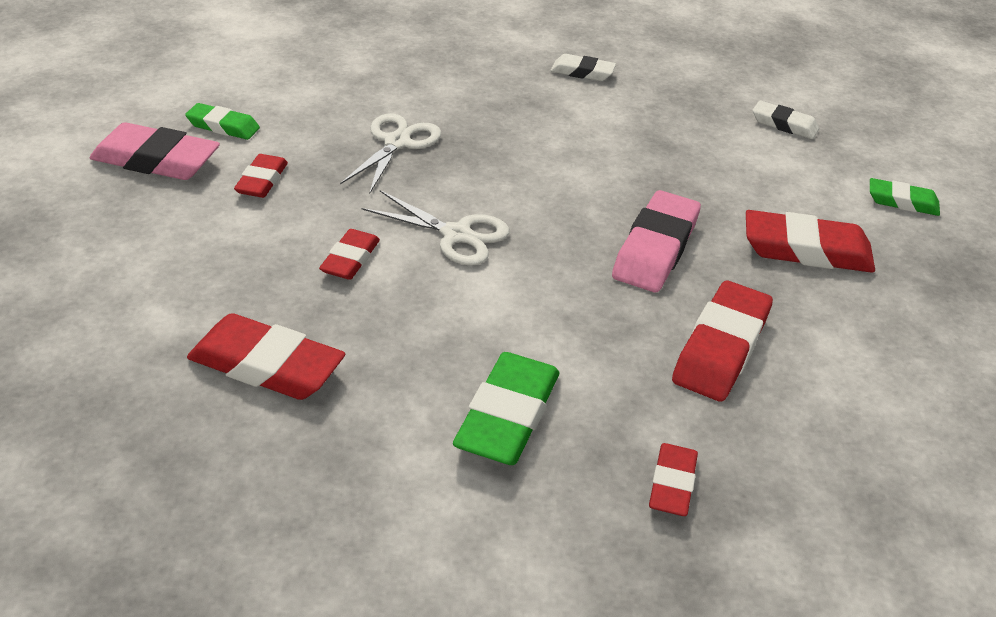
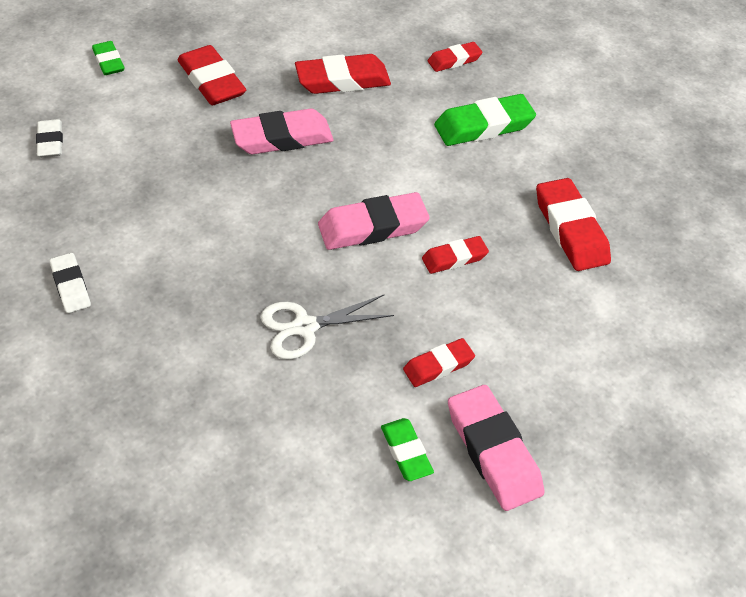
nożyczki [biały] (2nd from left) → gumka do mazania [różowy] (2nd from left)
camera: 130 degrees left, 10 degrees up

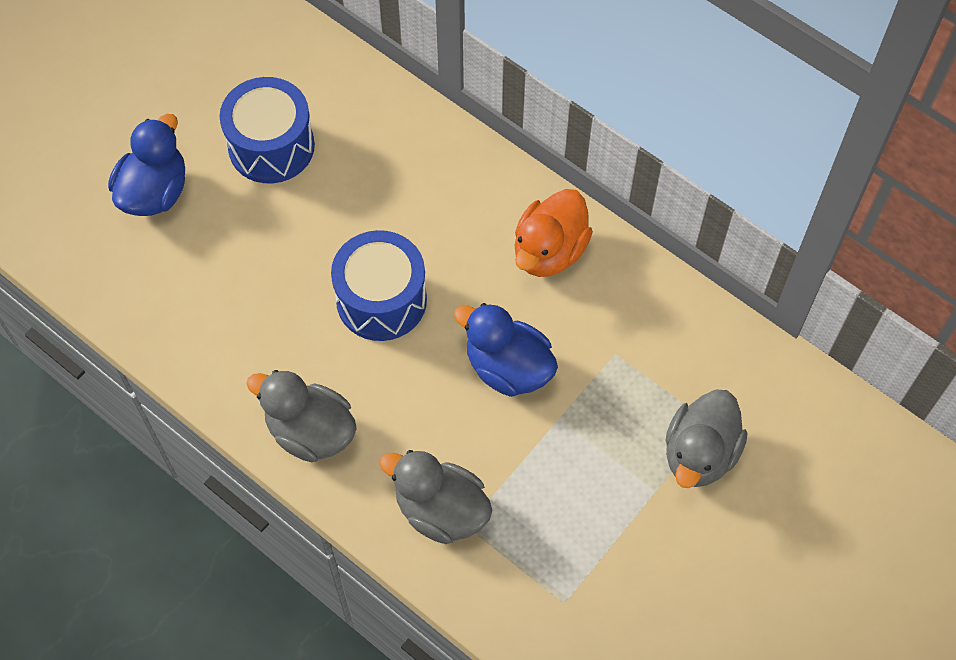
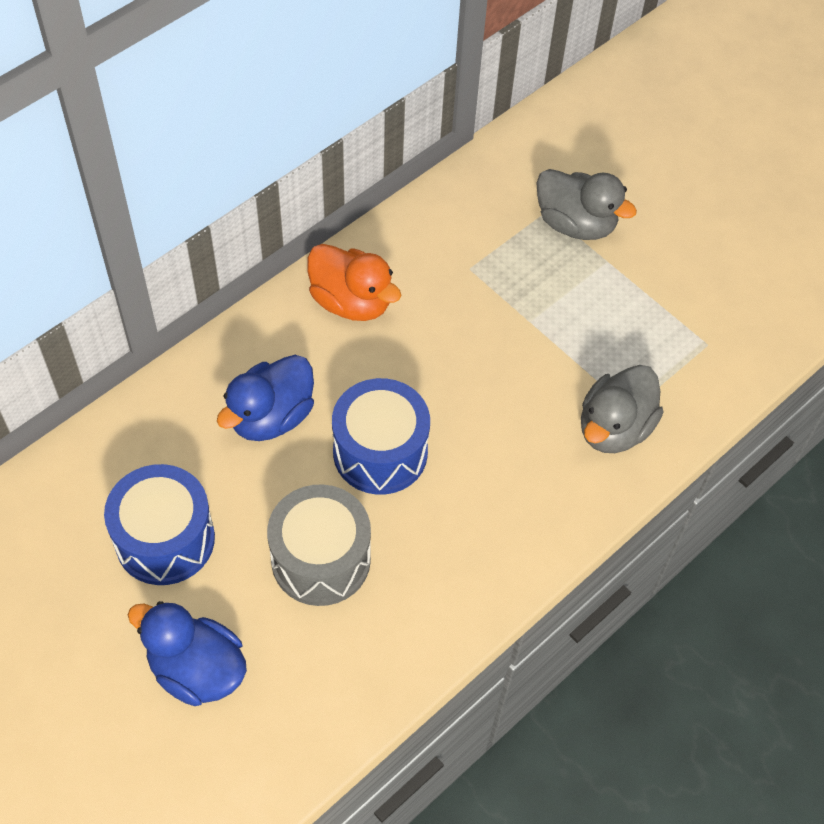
kaczka [szary] (1st from left) → -
- → bęben [szary]
kaczka [niebieski] (2nd from left), moved
camera: 85 degrees left, 5 degrees down

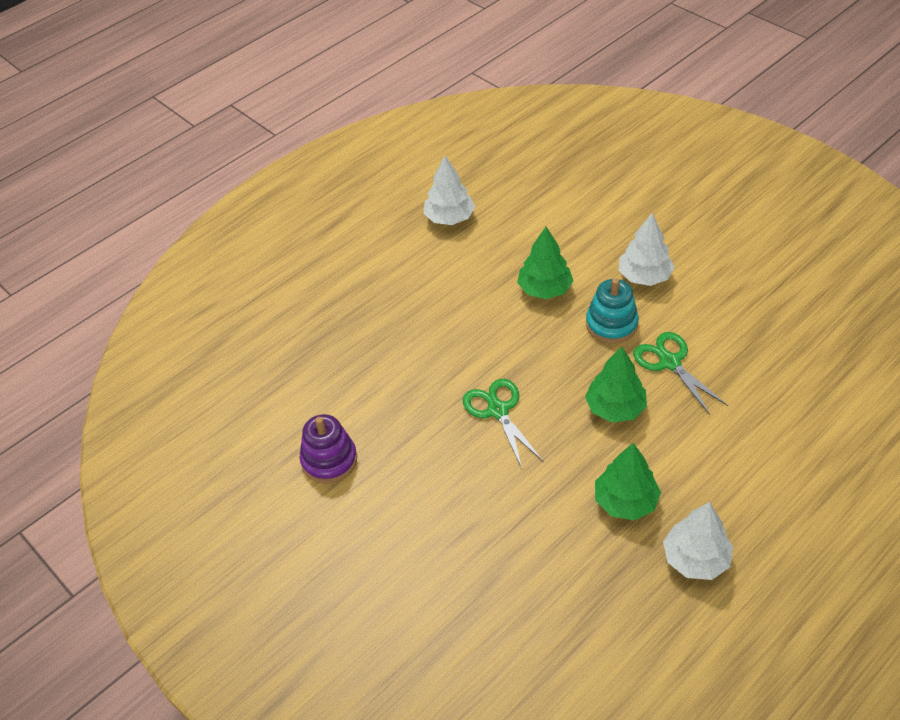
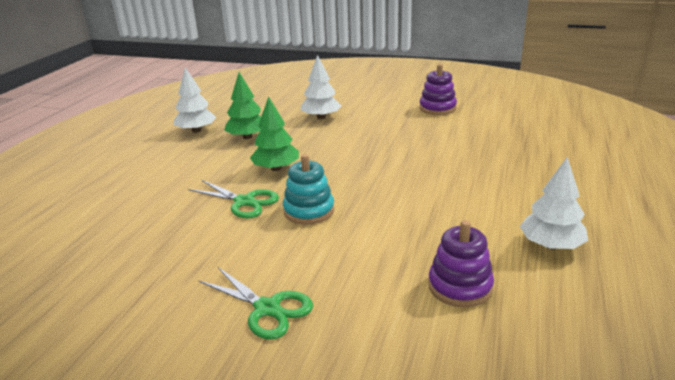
drzewko [zielony] (1st from left) → -
- → zabawka nakładanka [fioletowy] (2nd from left)
nożyczki [zielony] (1st from left in the first image) → nożyczki [zielony] (2nd from left), moved
drzewko [biały] (2nd from left), moved
camera: 150 degrees right, 20 degrees down

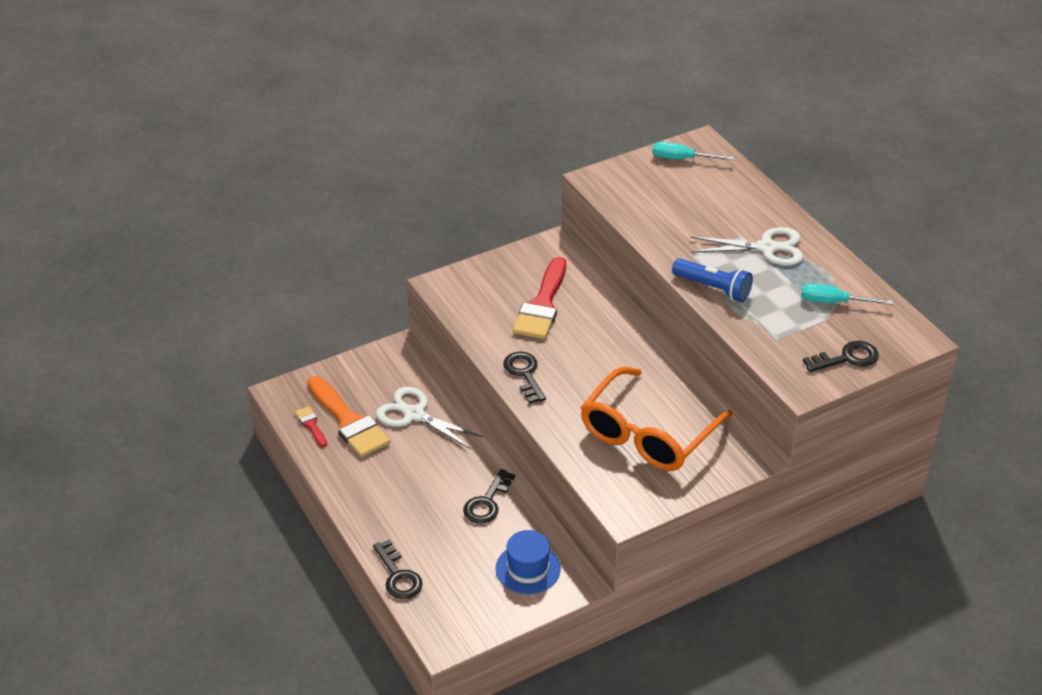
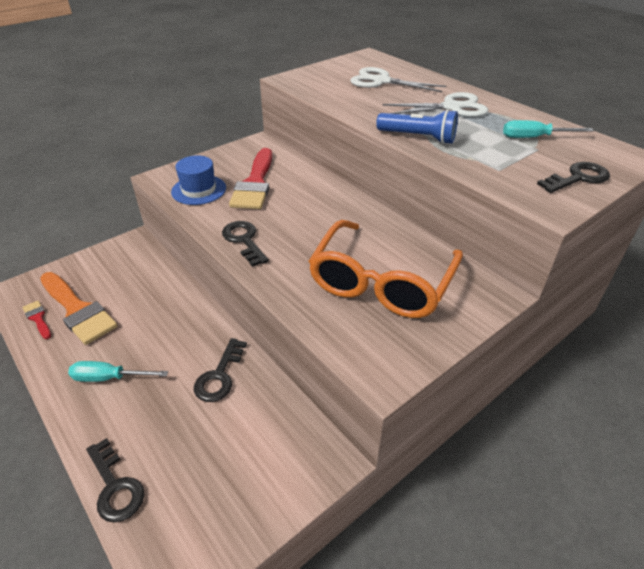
nożyczki [biały] (1st from left), moved
kapelusz [niebieski], moved
śrubokręt [turkusowy] (1st from left), moved
camera: 10 degrees left, 0 degrees up

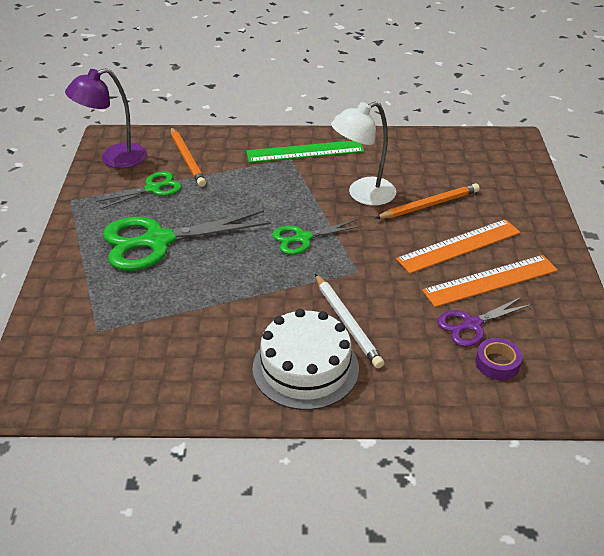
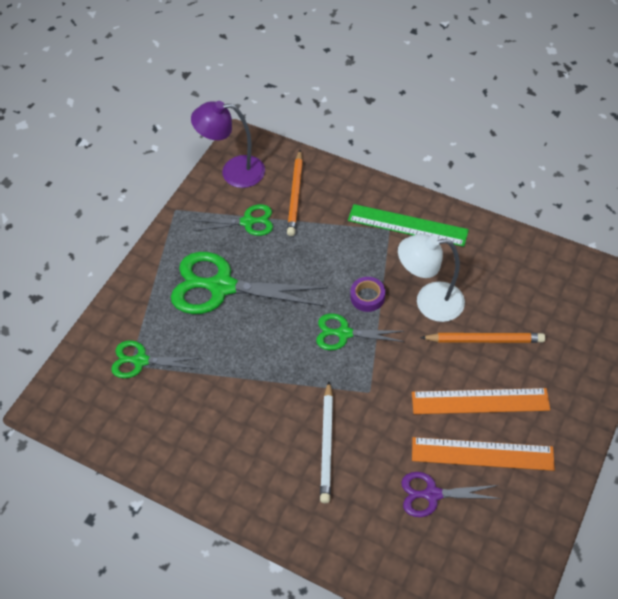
tort [biały] → -
- → nożyczki [zielony] (1st from left)
taśma klejąca [fioletowy], moved
camera: 30 degrees right, 15 degrees up

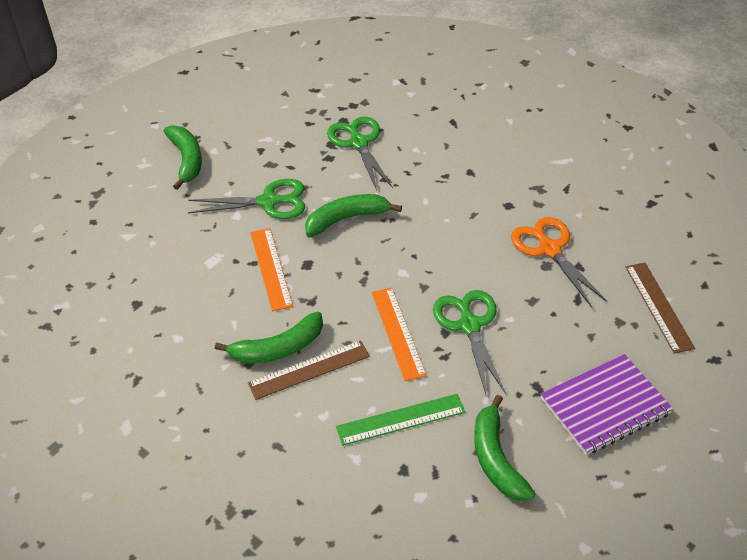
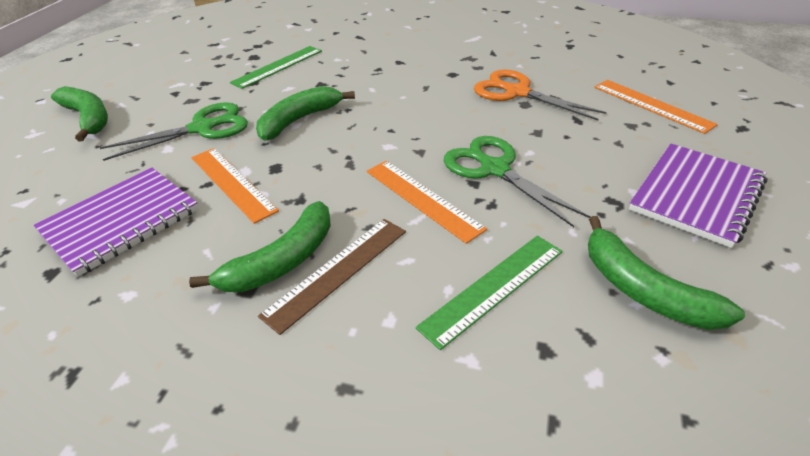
- → zeszyt [fioletowy] (1st from left)
nożyczki [zielony] (2nd from left) → linijka [zielony] (1st from left)
linijka [brązowy] (2nd from left) → linijka [pomarańczowy] (3rd from left)
camera: 25 degrees left, 5 degrees down

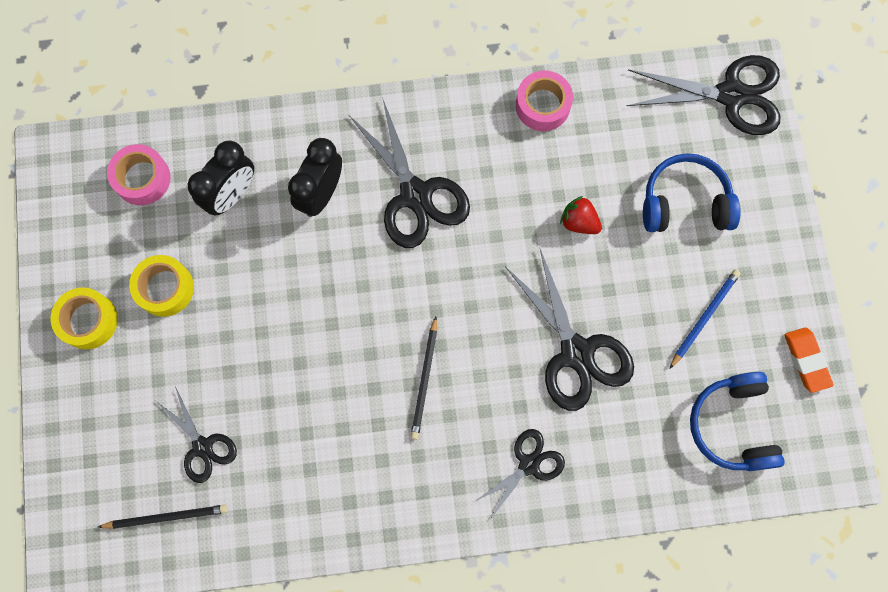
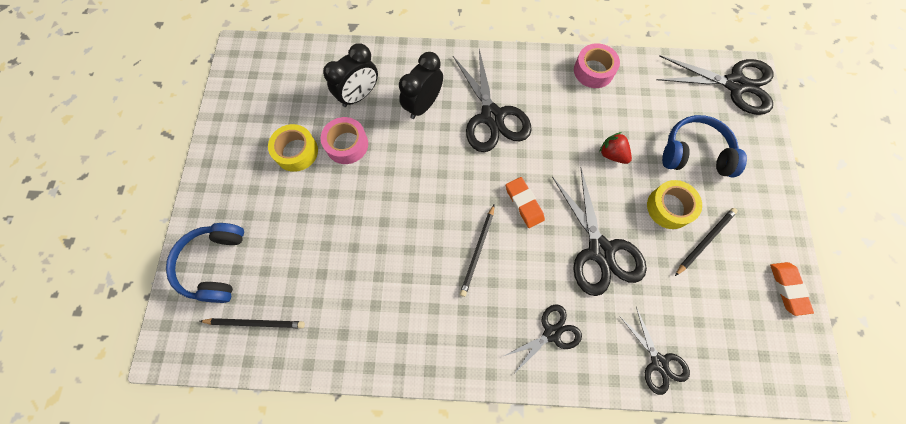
- → gumka do mazania [pomarańczowy] (1st from left)
taśma klejąca [żółty] (1st from left in the first image) → taśma klejąca [żółty] (2nd from left), moved
taśma klejąca [różowy] (1st from left), moved
nożyczki [czarny] (1st from left in the first image) → nożyczki [czarny] (4th from left), moved
słuchawki [niebieski] (2nd from left in the first image) → słuchawki [niebieski] (1st from left), moved
ołówek [niebieski] → ołówek [czarny] (3rd from left)
camera: 10 degrees right, 5 degrees down

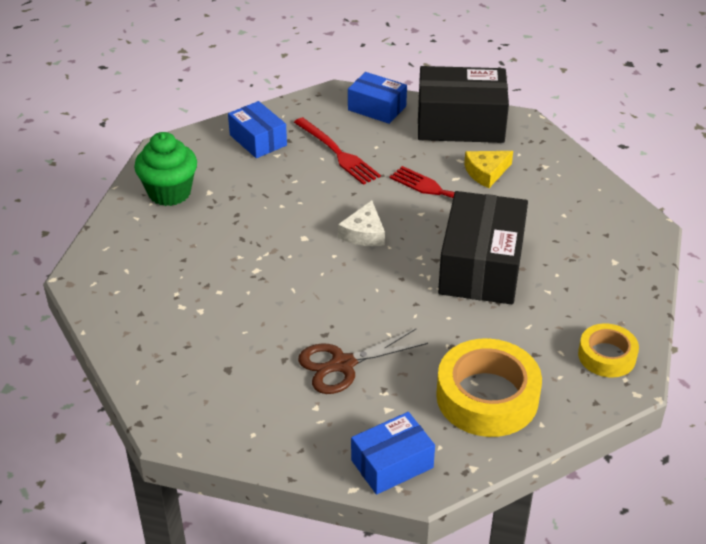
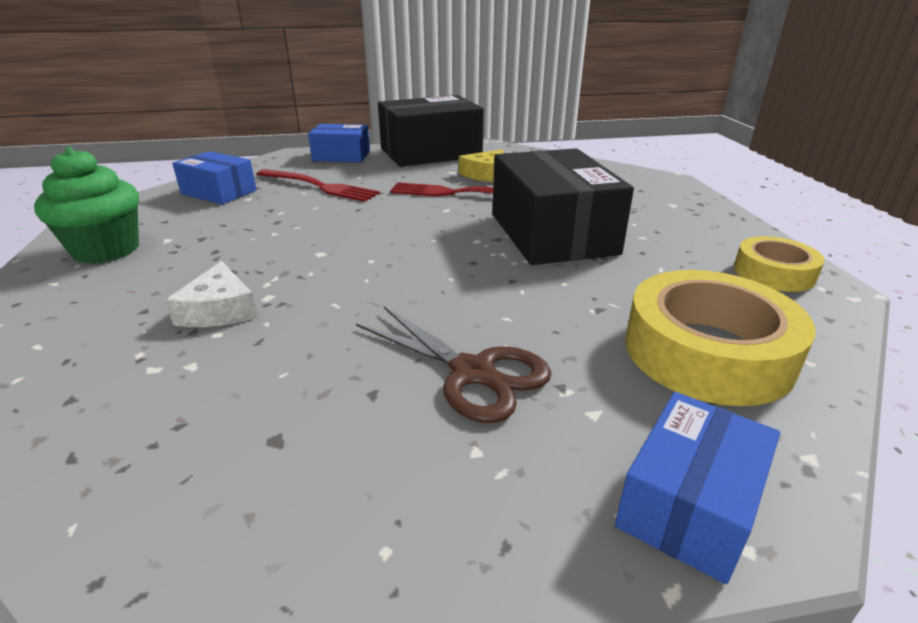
ser [biały], moved
nożyczki [brązowy], 90 degrees counterclockwise
camera: 25 degrees left, 10 degrees down

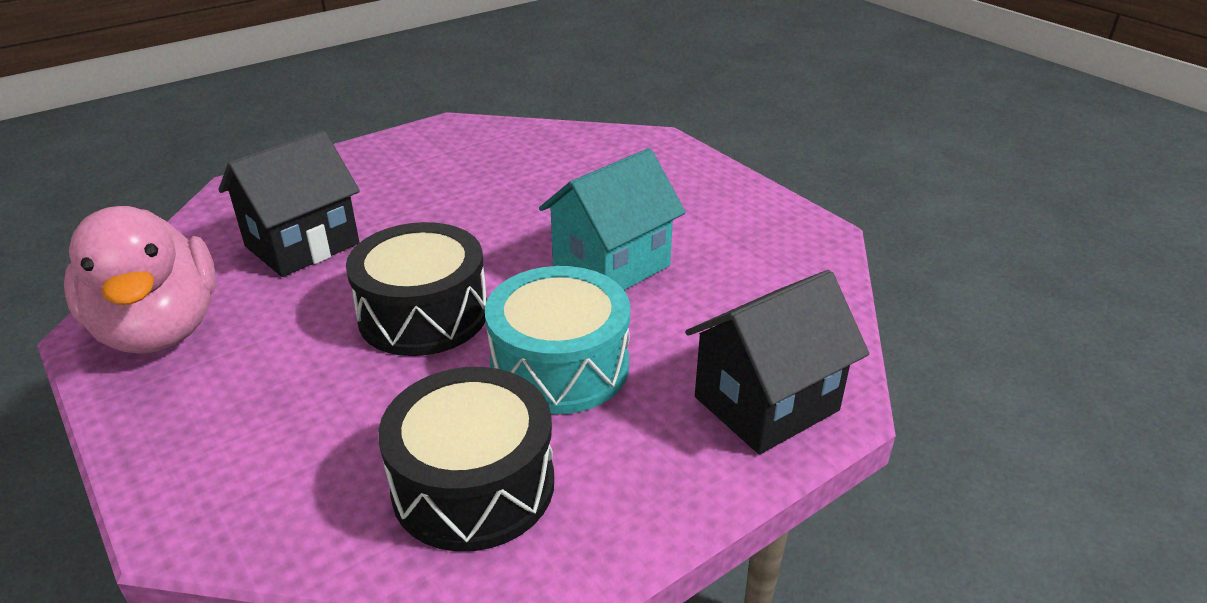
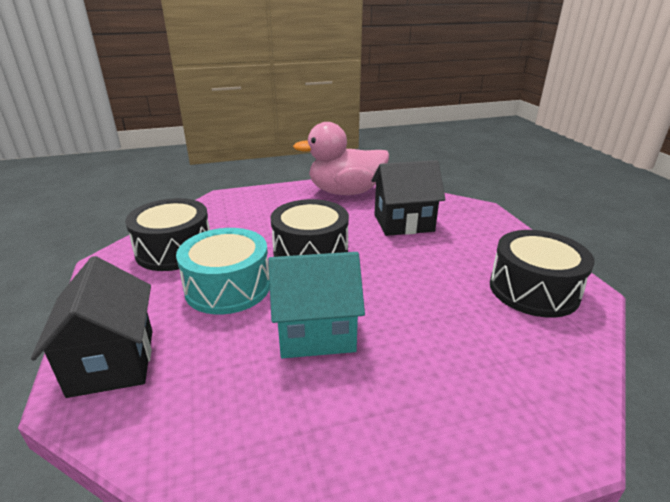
- → bęben [czarny] (3rd from left)
domek [czarny] (1st from left in the first image) → domek [czarny] (2nd from left), 75 degrees counterclockwise
domek [turkusowy], 75 degrees counterclockwise
camera: 110 degrees right, 5 degrees down

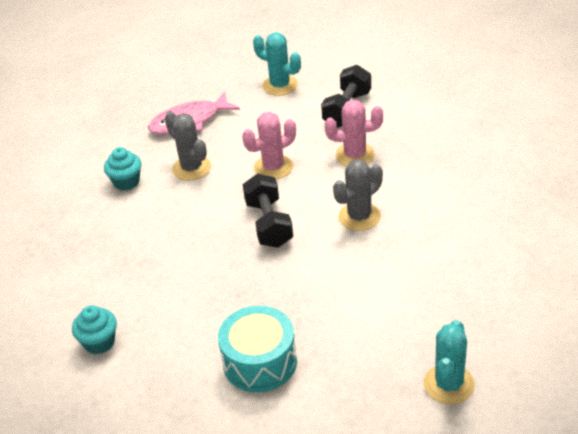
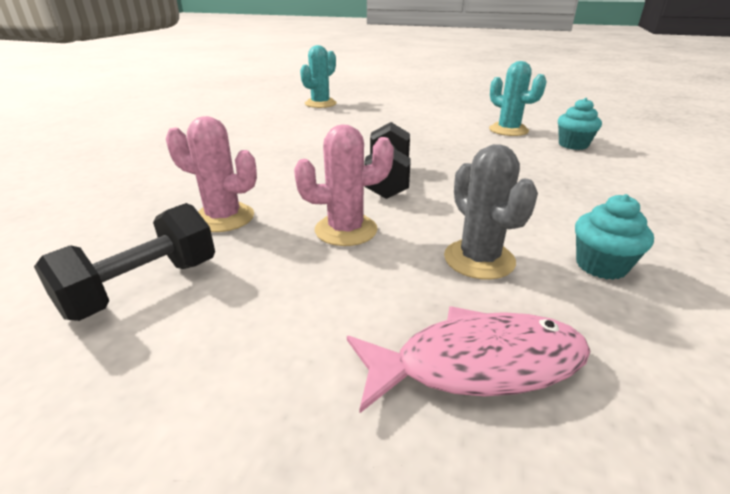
bęben [turkusowy] → -
kaktus [szary] (2nd from left) → -
kaktus [turkusowy] (1st from left in the first image) → kaktus [turkusowy] (2nd from left), moved
camera: 165 degrees left, 10 degrees down

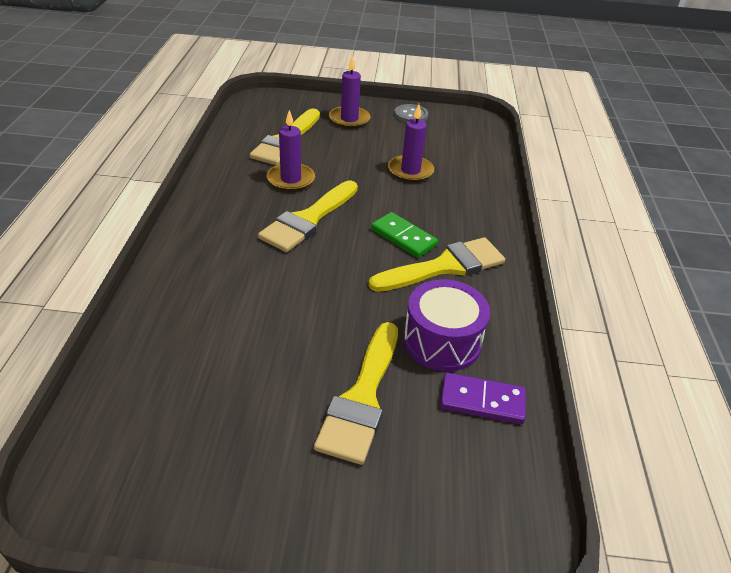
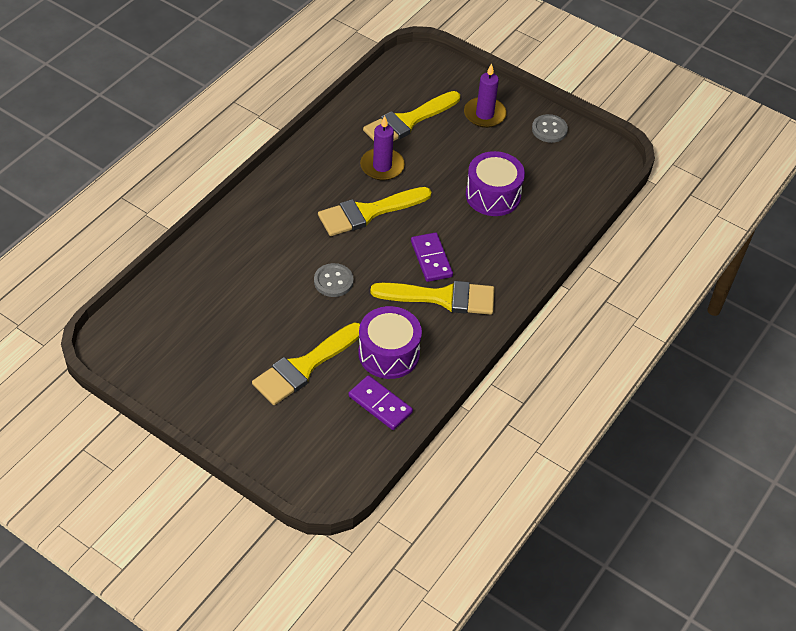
- → guzik [szary] (1st from left)
świeca [fioletowy] (3rd from left) → bęben [fioletowy] (2nd from left)
kostka domina [zielony] → kostka domina [fioletowy] (2nd from left)
camera: 30 degrees right, 10 degrees up

